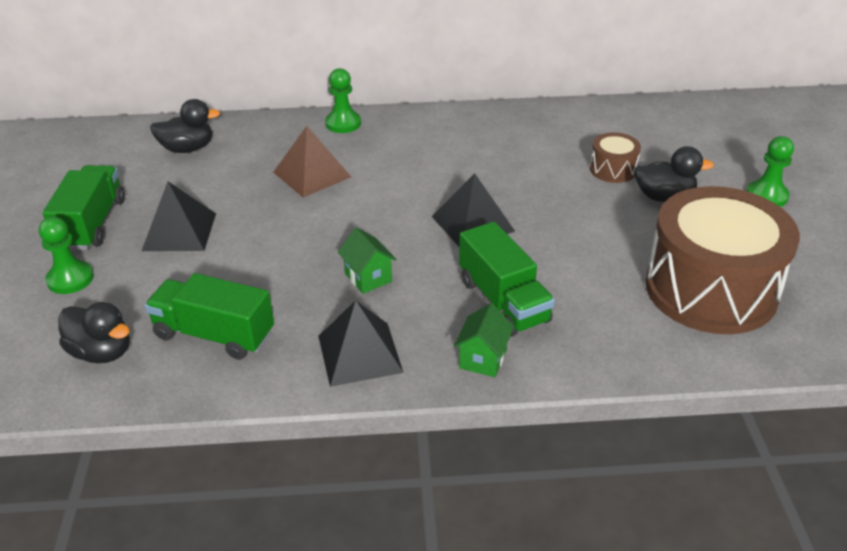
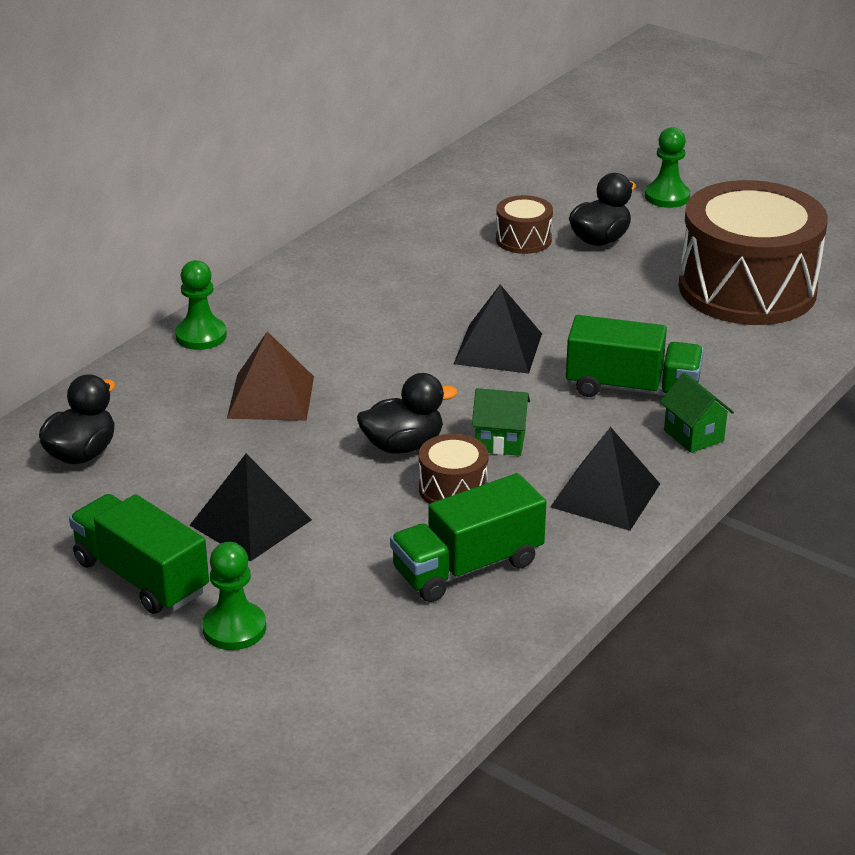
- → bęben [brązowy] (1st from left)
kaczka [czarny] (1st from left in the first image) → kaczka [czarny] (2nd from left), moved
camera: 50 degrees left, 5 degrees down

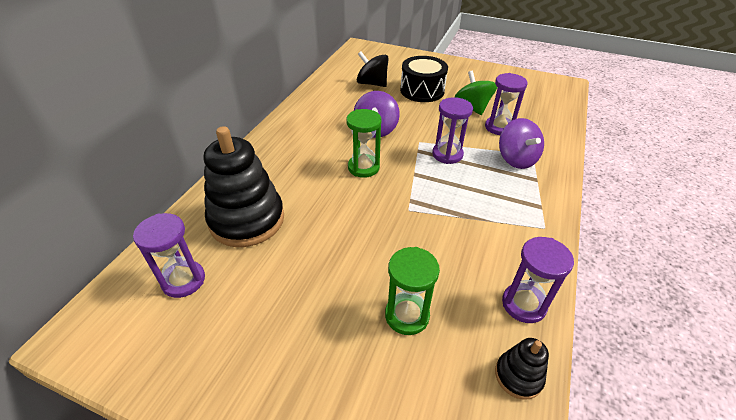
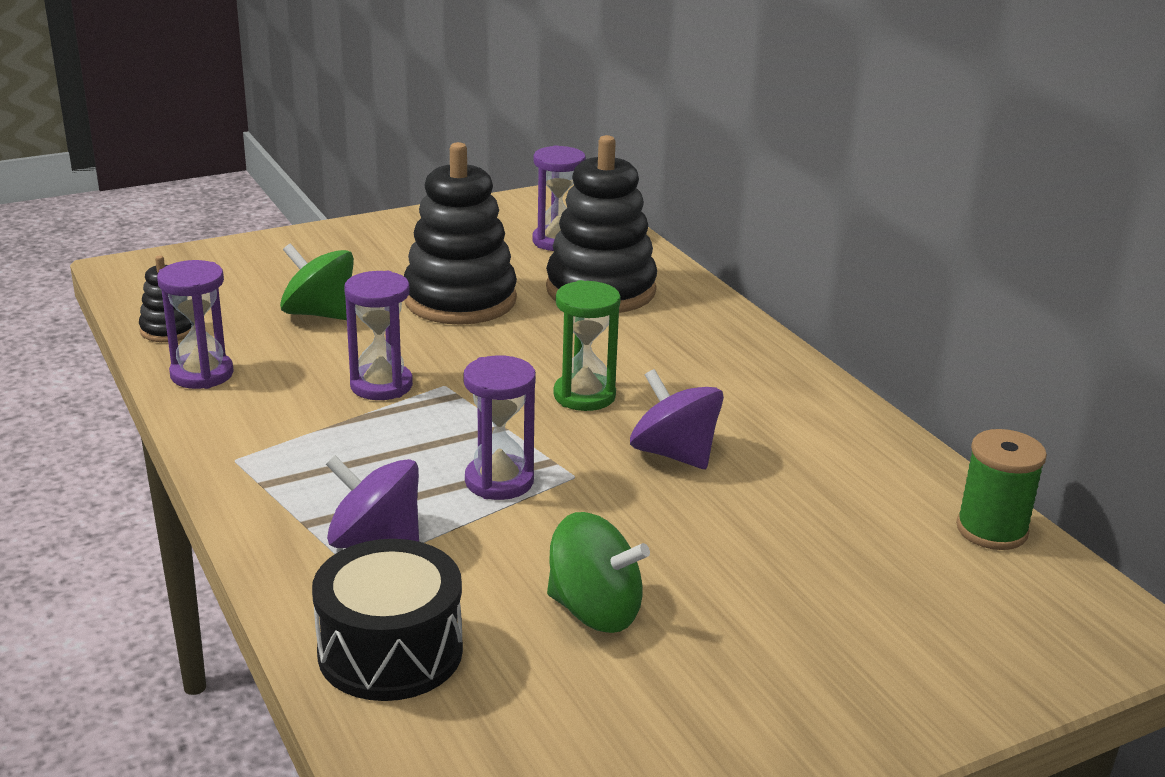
bączek [czarny] → -
- → zabawka nakładanka [czarny] (2nd from left)
- → szpulka [zielony]
bęben [czarny], moved
klepsydra [fioletowy] (3rd from left in the first image) → klepsydra [fioletowy] (2nd from left), moved
klepsydra [zielony] (2nd from left) → bączek [zielony] (1st from left)
camera: 130 degrees right, 15 degrees down

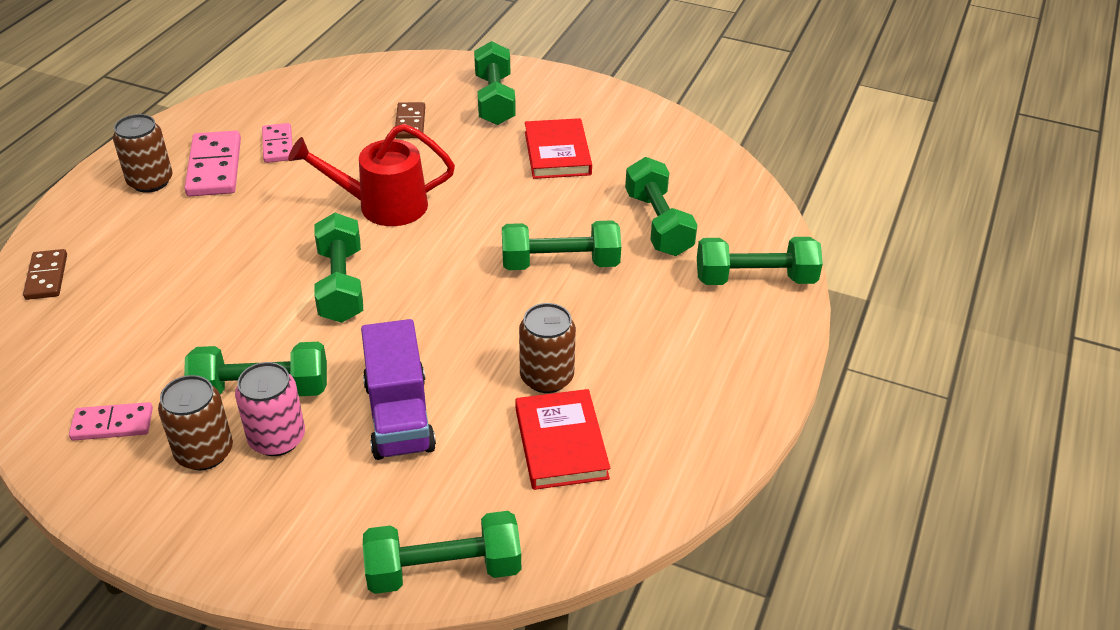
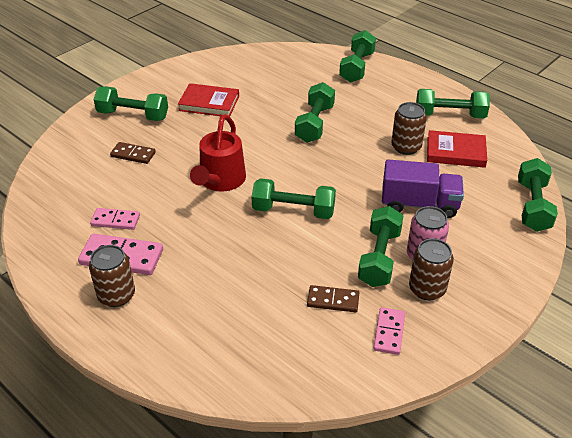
kostka domina [brązowy] (1st from left in the first image) → kostka domina [brązowy] (2nd from left), moved
hantel [zielony] (6th from left), moved
camera: 70 degrees left, 0 degrees up

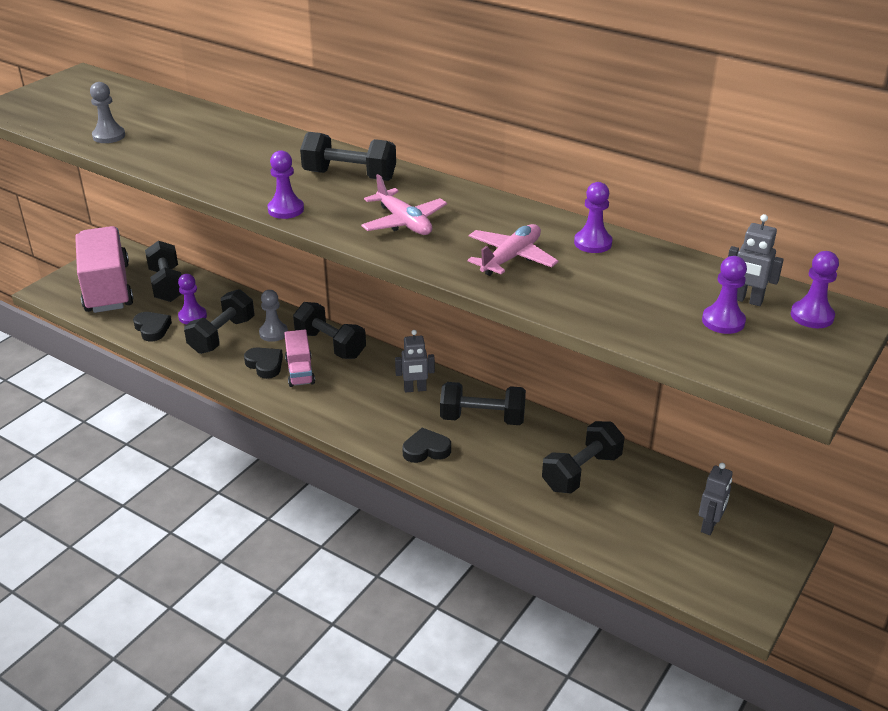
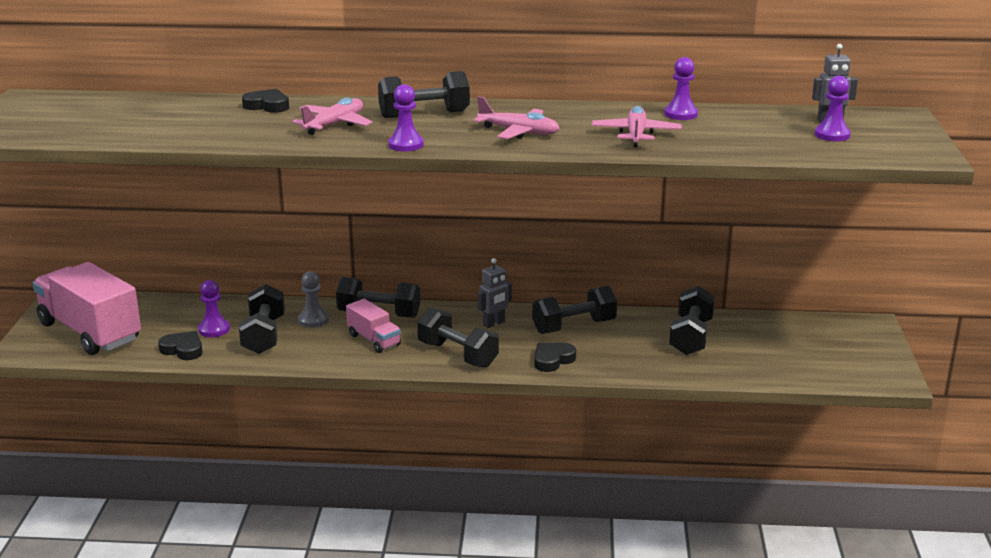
pionek [szary] (1st from left) → -
robot [szary] (2nd from left) → -
pionek [fioletowy] (5th from left) → -
- → samolot [różowy] (1st from left)
hantel [czarny] (1st from left in the first image) → hantel [czarny] (4th from left), moved
serce [czarny] (2nd from left), moved
camera: 30 degrees left, 10 degrees down

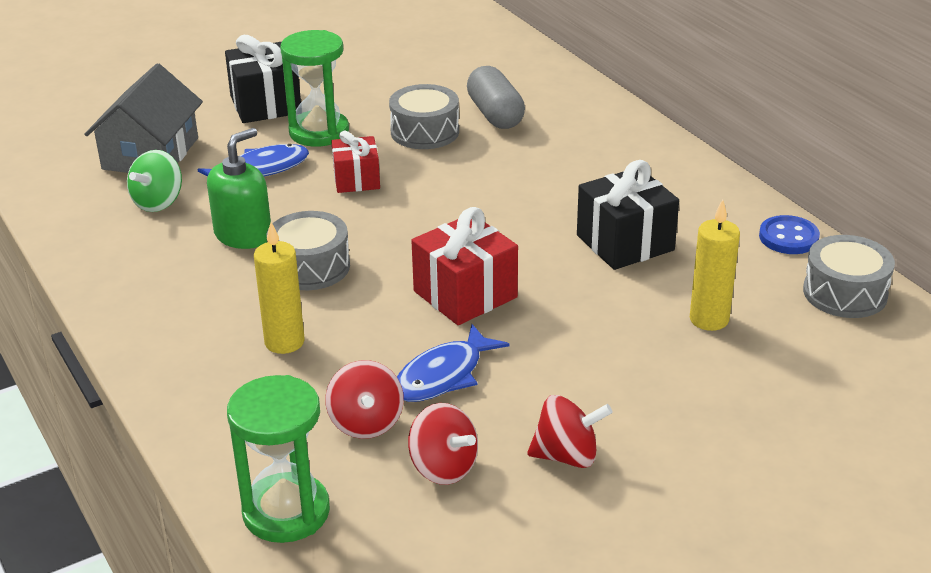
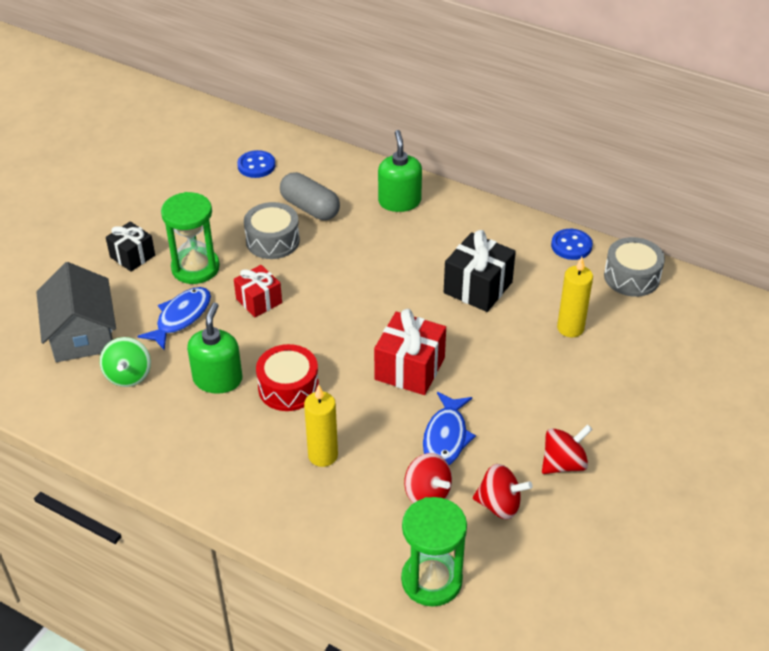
- → guzik [niebieski] (1st from left)
- → dozownik mydła [zielony] (2nd from left)
bęben [szary] (1st from left) → bęben [czerwony]
prezent [czarny] (1st from left), x0.65
camera: 30 degrees left, 10 degrees up

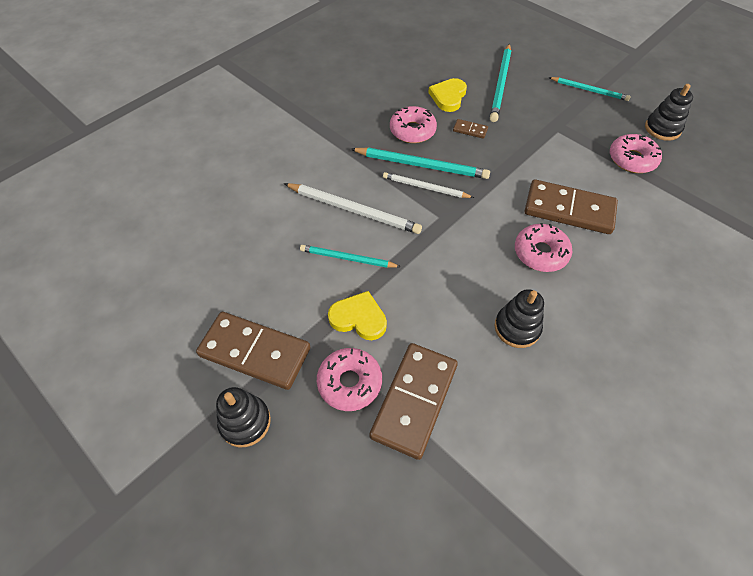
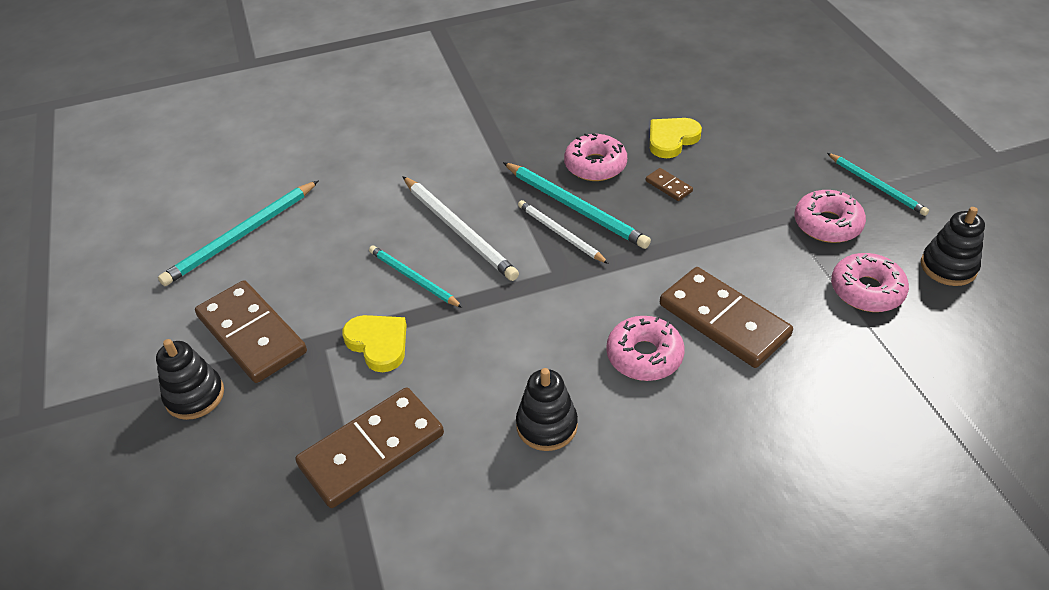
donut [różowy] (1st from left in the first image) → donut [różowy] (3rd from left), moved
ołówek [turkusowy] (3rd from left in the first image) → ołówek [turkusowy] (1st from left), moved
camera: 30 degrees right, 10 degrees down

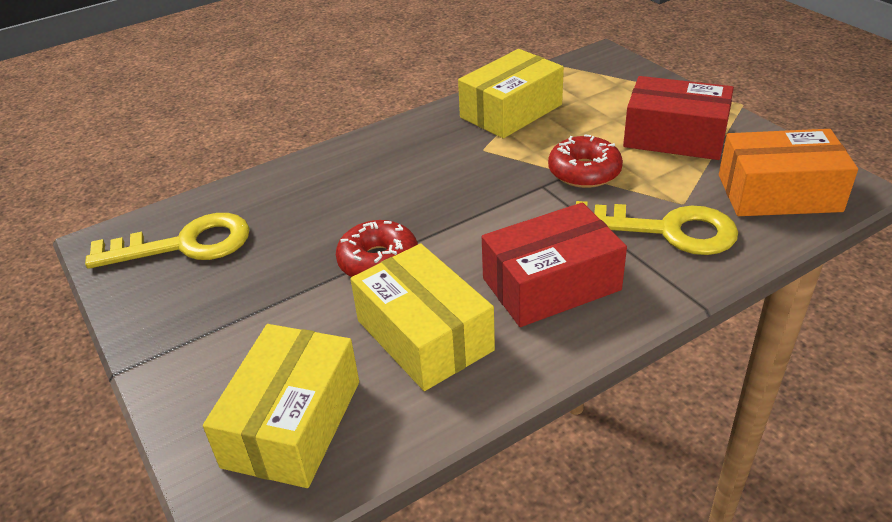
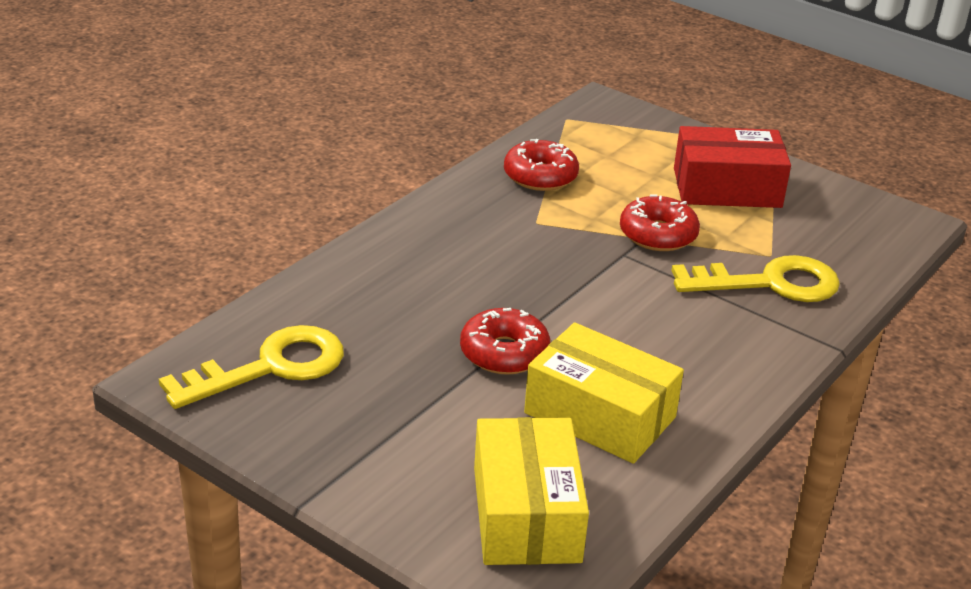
pudełko [czerwony] (1st from left) → -
pudełko [pomarańczowy] → -
pudełko [żółty] (3rd from left) → donut [czerwony] (2nd from left)
camera: 25 degrees left, 5 degrees down

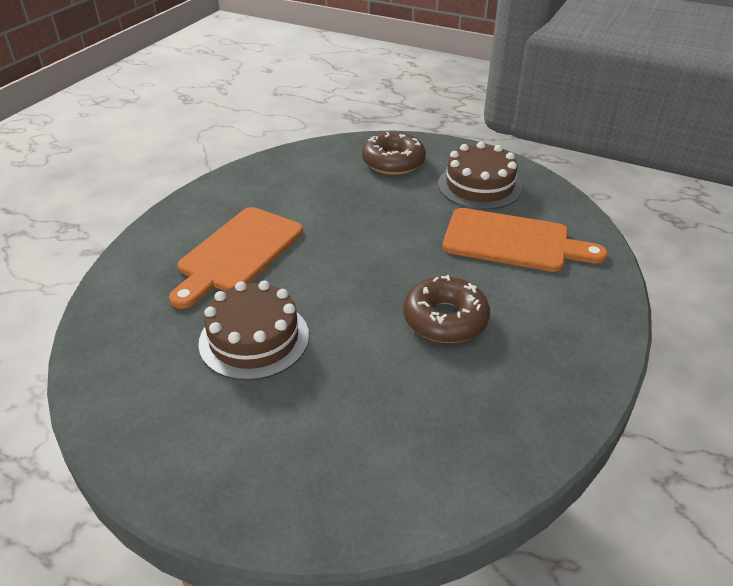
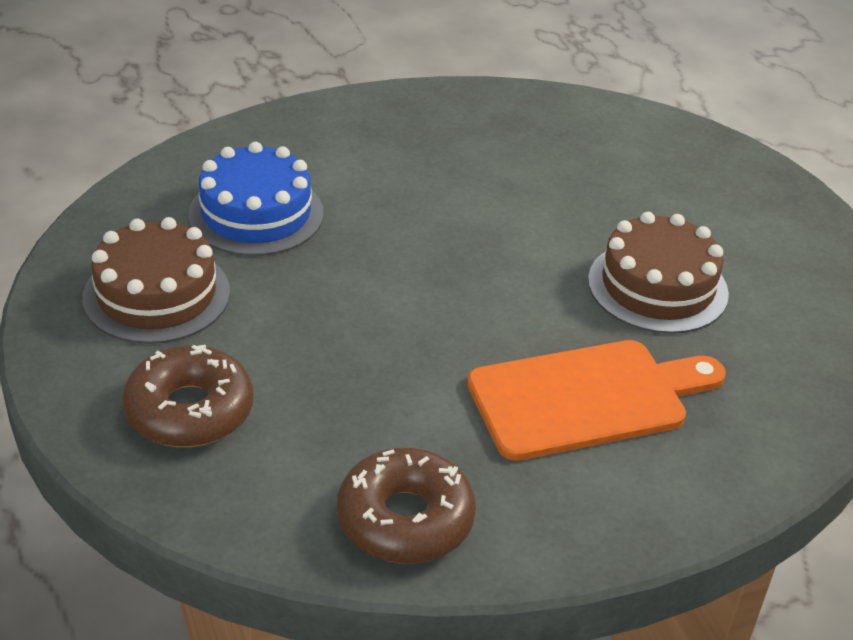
donut [brązowy] (2nd from left), moved
deska do krojenia [pomarańczowy] (2nd from left) → tort [niebieski]
camera: 140 degrees left, 0 degrees up

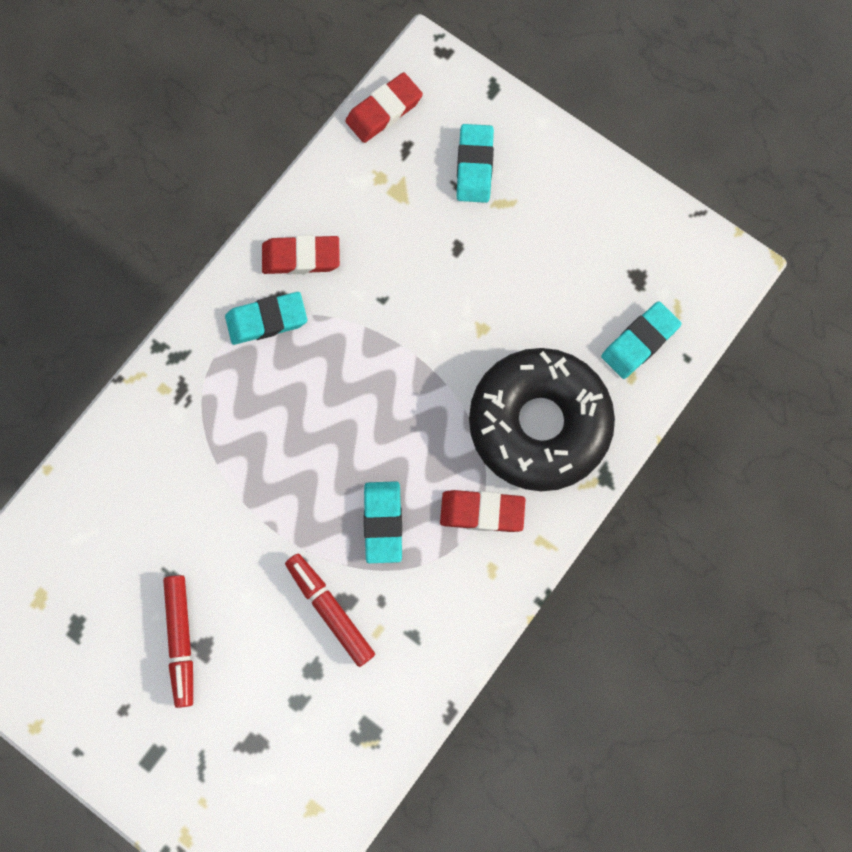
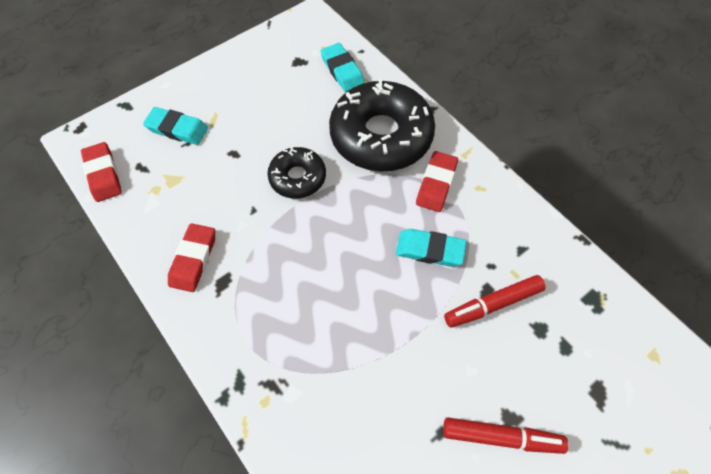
gumka do mazania [turkusowy] (1st from left) → -
- → donut [czarny] (1st from left)
camera: 75 degrees left, 15 degrees down

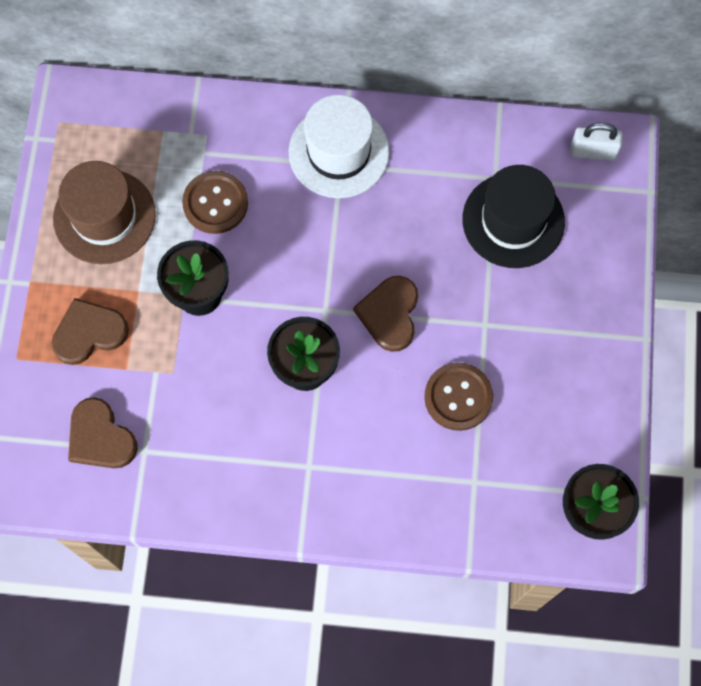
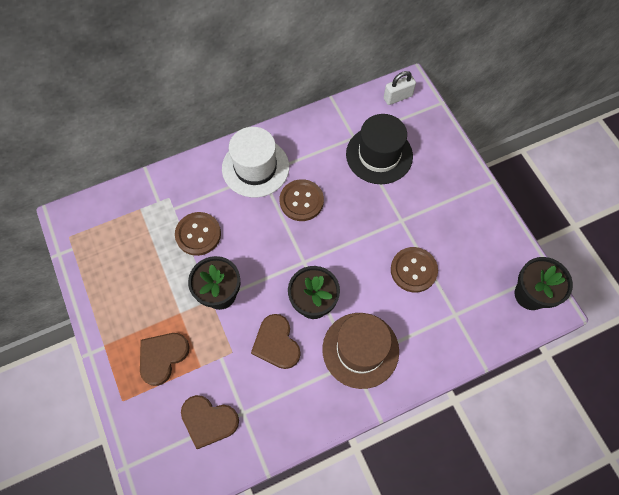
- → guzik [brązowy] (2nd from left)
kapelusz [brązowy], moved
serce [brązowy] (3rd from left), moved
camera: 30 degrees left, 5 degrees down

